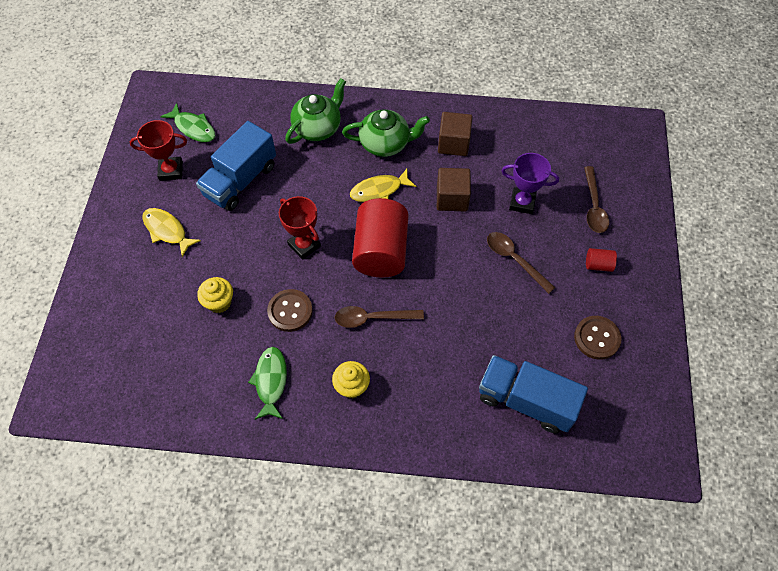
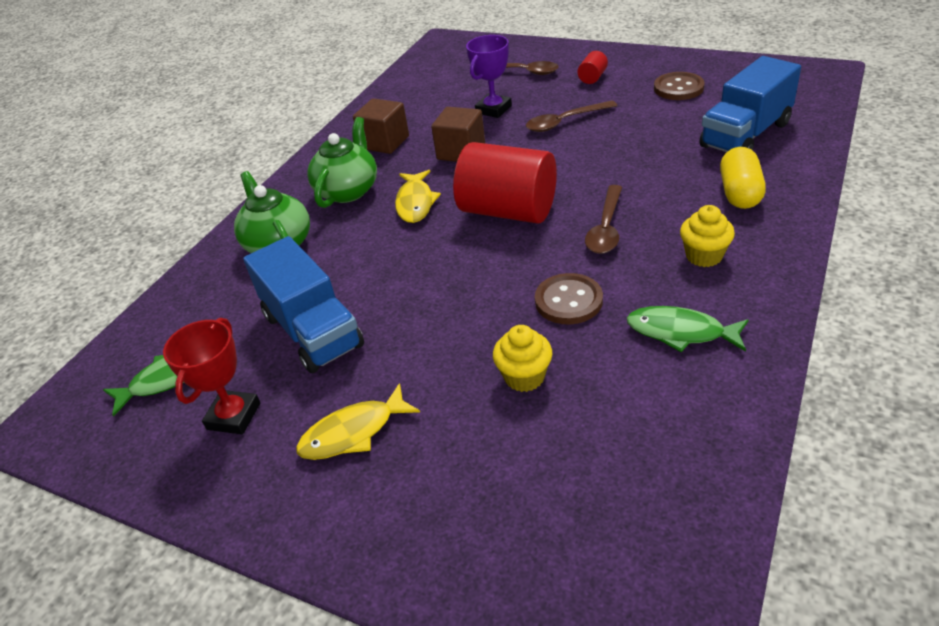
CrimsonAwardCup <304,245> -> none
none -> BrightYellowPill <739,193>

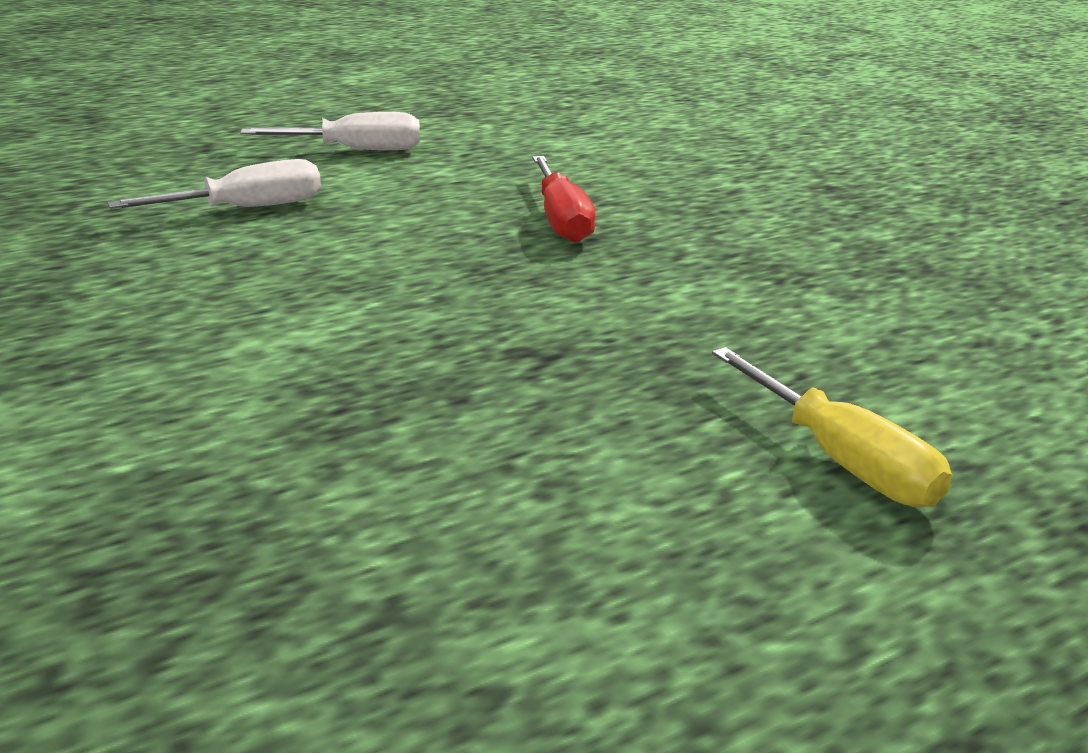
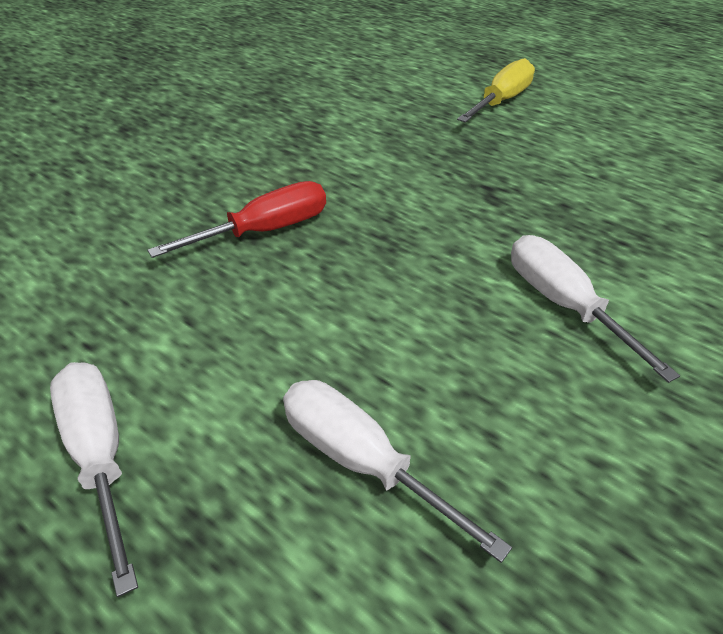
none -> SnowWhiteHandScrewdriver <564,304>

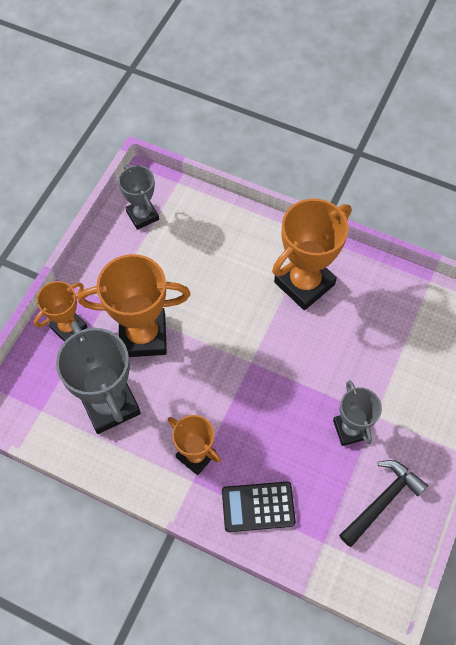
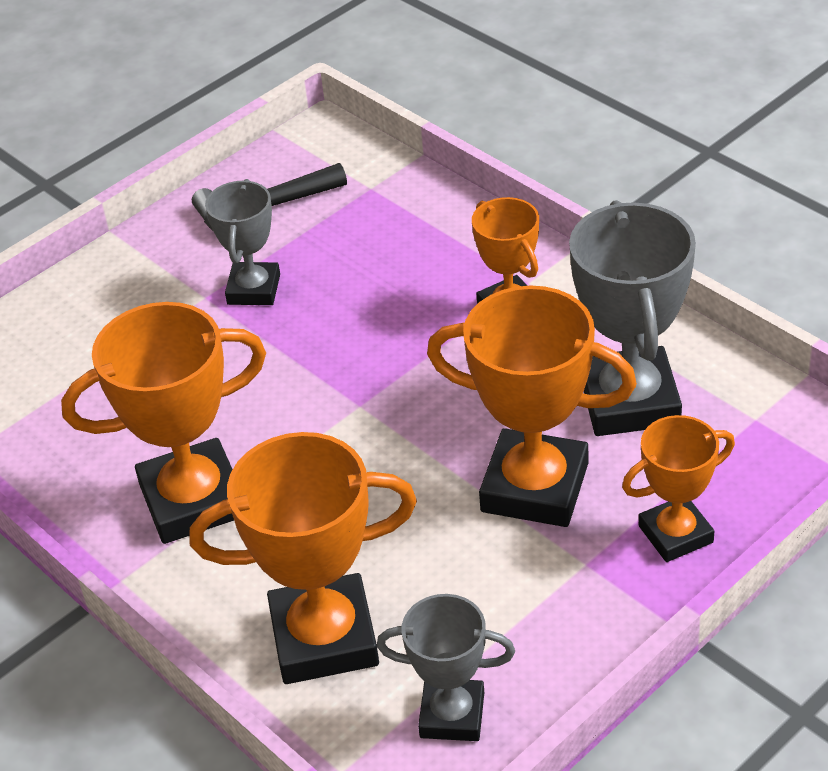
EbonyPocketCalculator <258,507> -> none
none -> OrangeAwardCup <324,638>
GrayAwardCup <142,215> -> GrayAwardCup <452,715>, 75 degrees counterclockwise

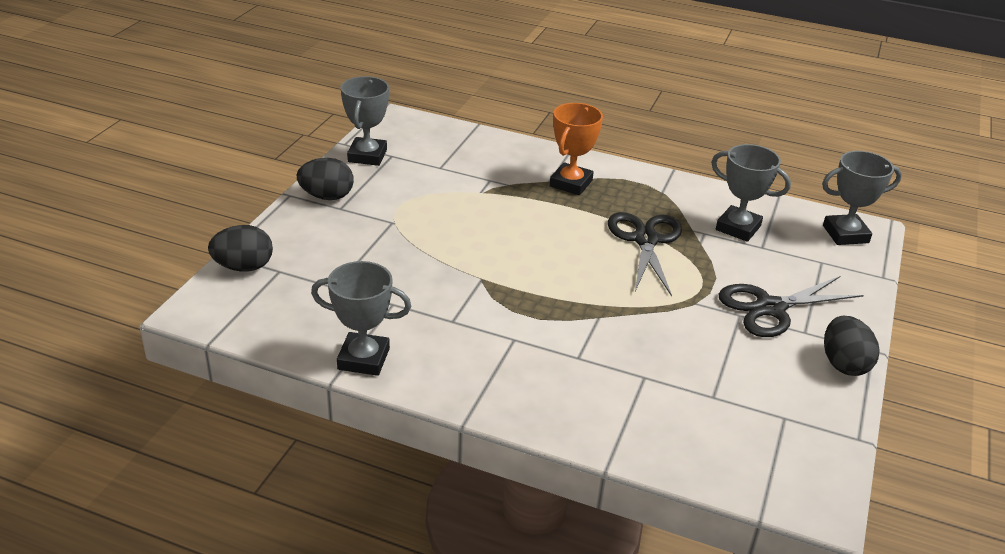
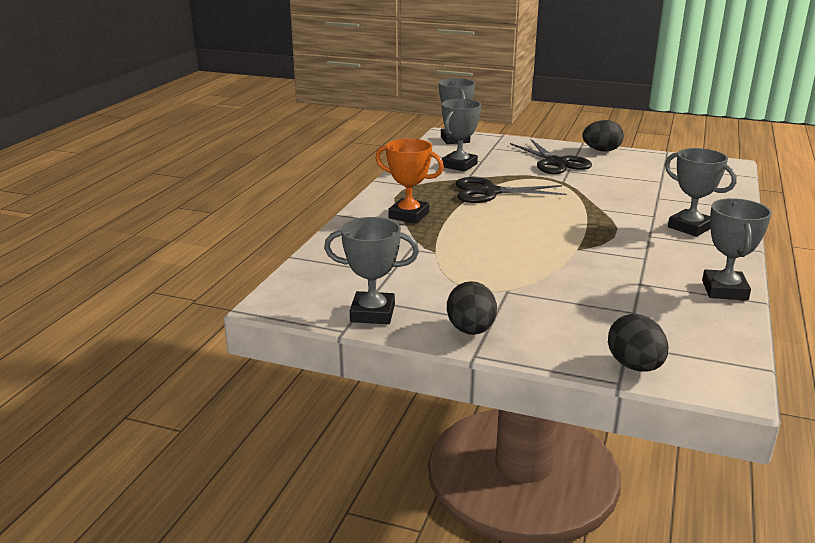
none -> GrayAwardCup <690,227>

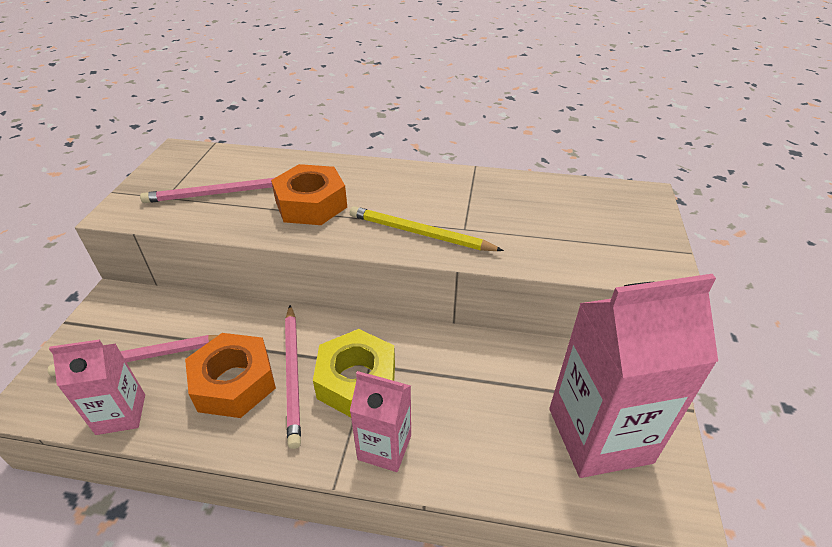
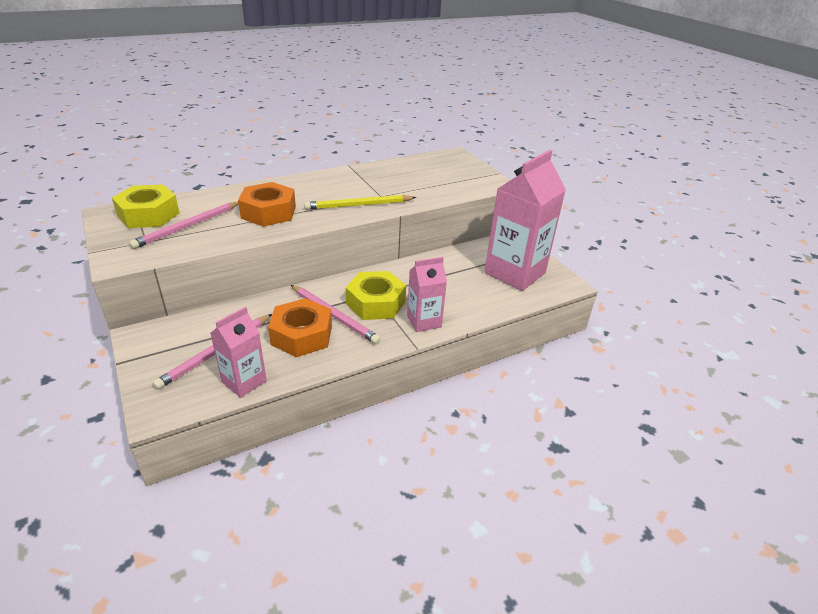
none -> BrightYellowNut <148,214>

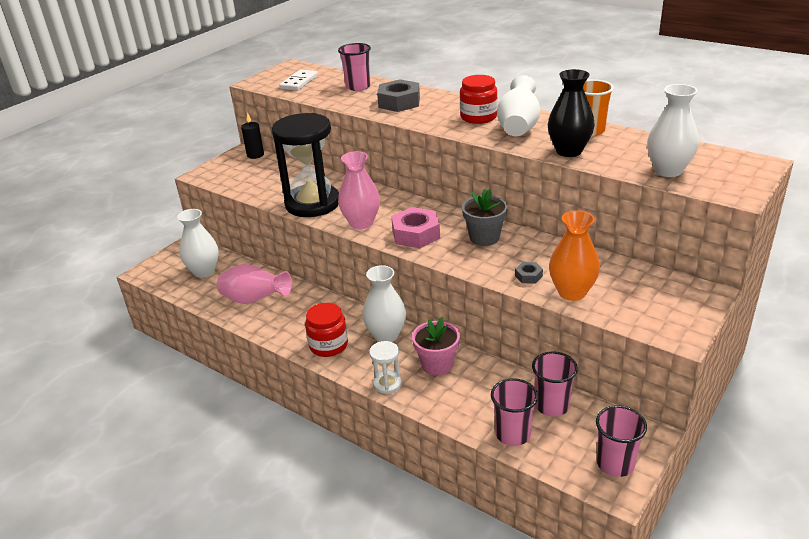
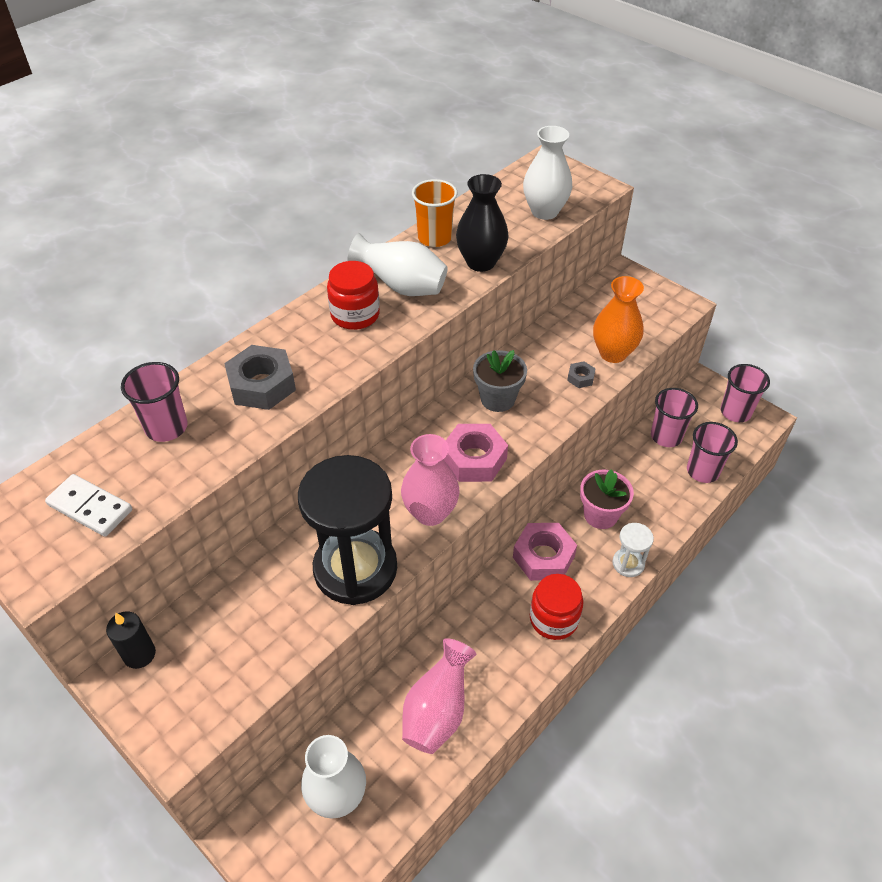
SnowWhiteTallVase <386,335> -> RosePinkNut <543,557>

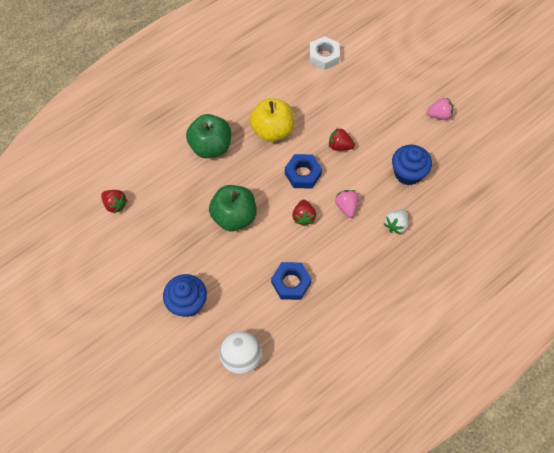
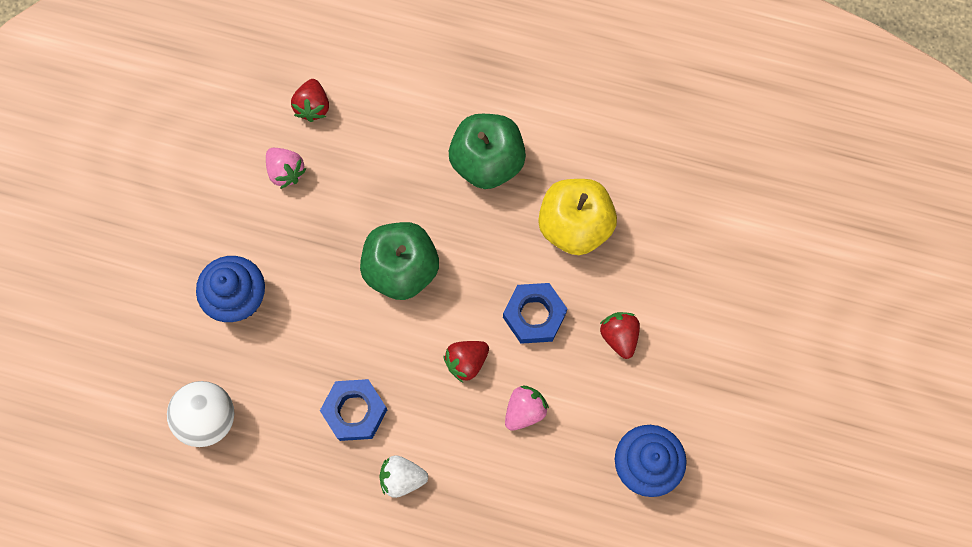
SnowWhiteNut <324,56> -> none
SnowWhiteBerry <395,225> -> SnowWhiteBerry <402,478>, shifted
RosePinkBerry <439,115> -> RosePinkBerry <286,172>, shifted

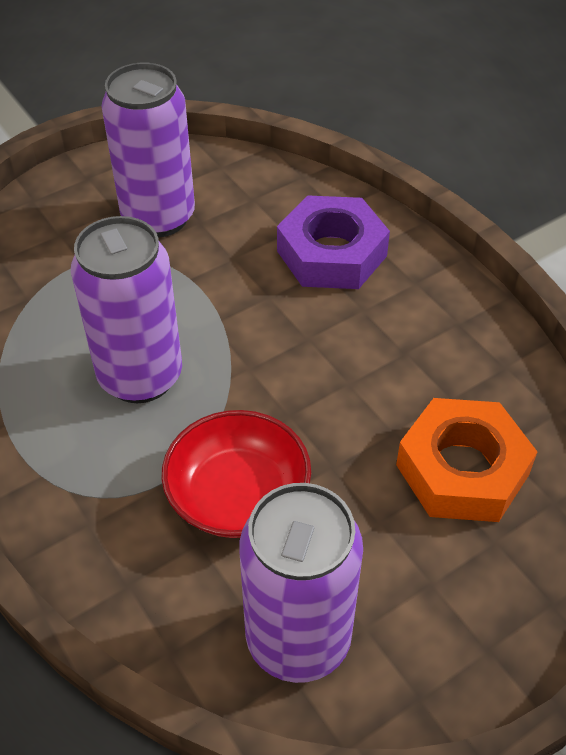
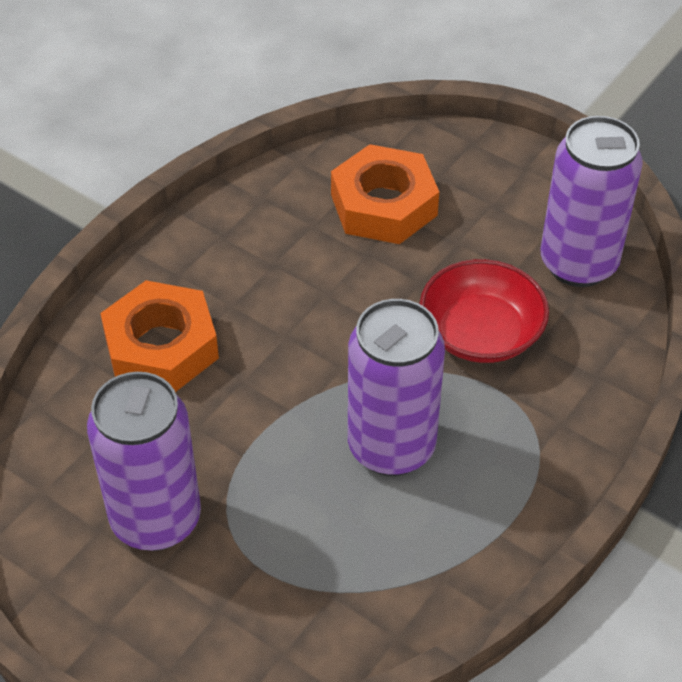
VioletNut <331,253> -> OrangeNut <161,347>

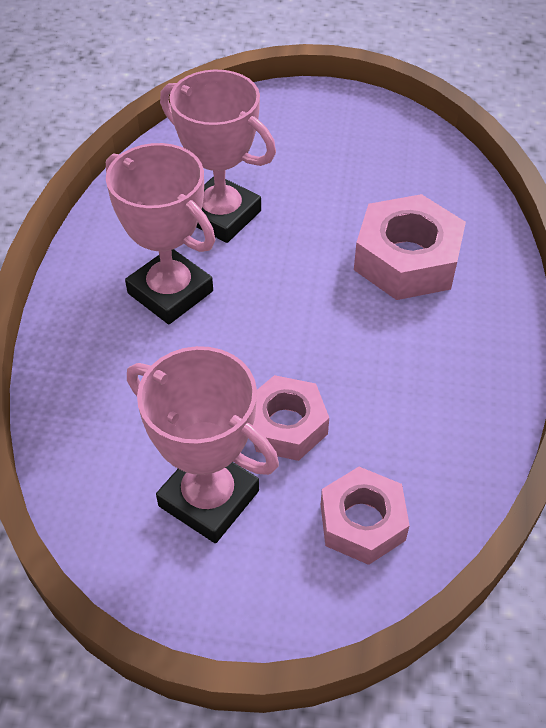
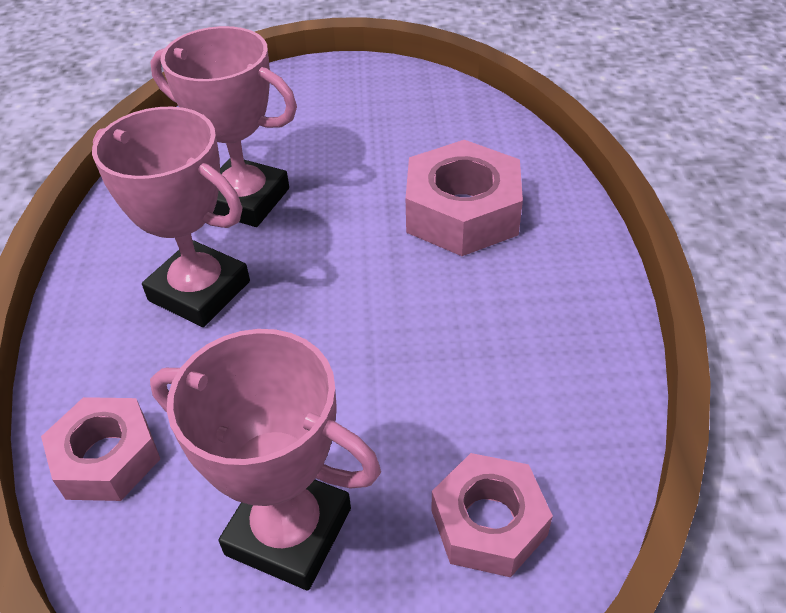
RosePinkNut <286,425> -> RosePinkNut <107,458>, shifted

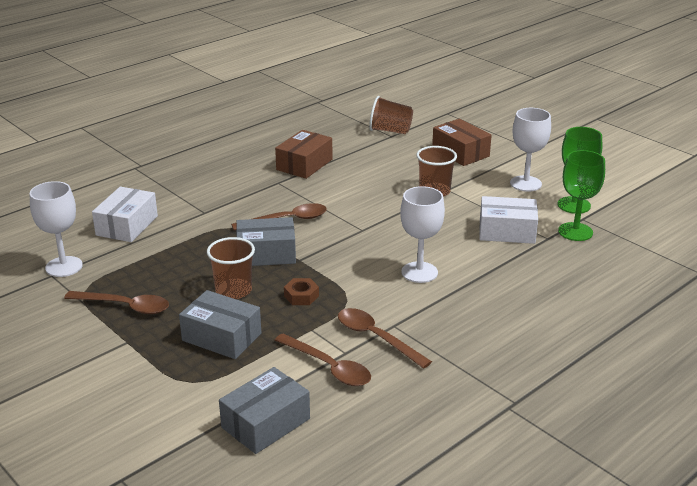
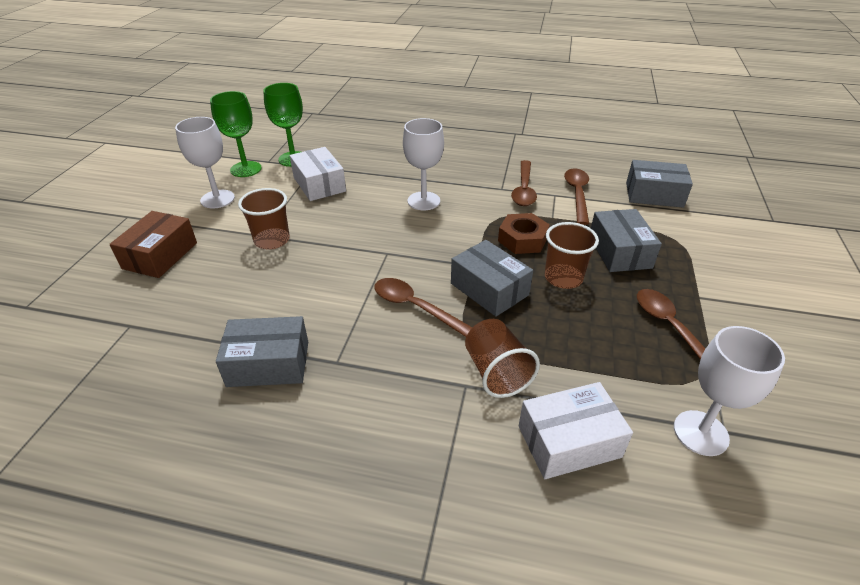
BrownCup <390,131> -> BrownCup <496,372>, shifted
BrownBox <304,164> -> GrayBox <268,363>
BrownNut <301,296> -> BrownNut <522,239>, x1.51

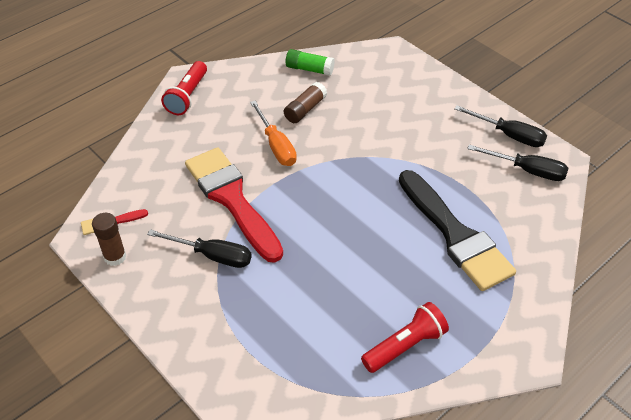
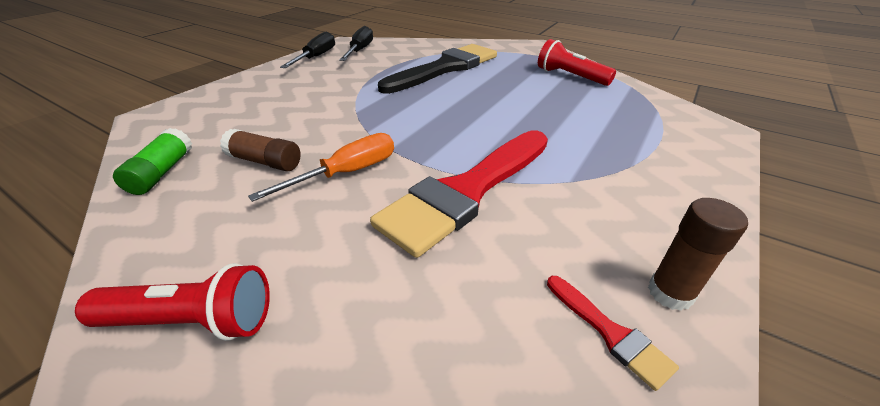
EbonyHandScrewdriver <212,255> -> none

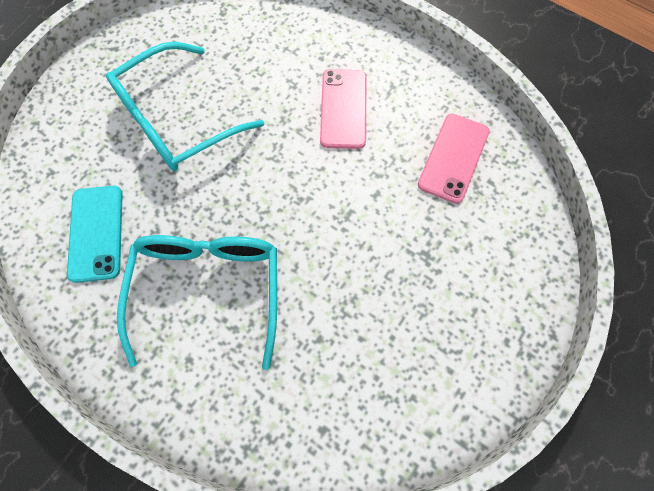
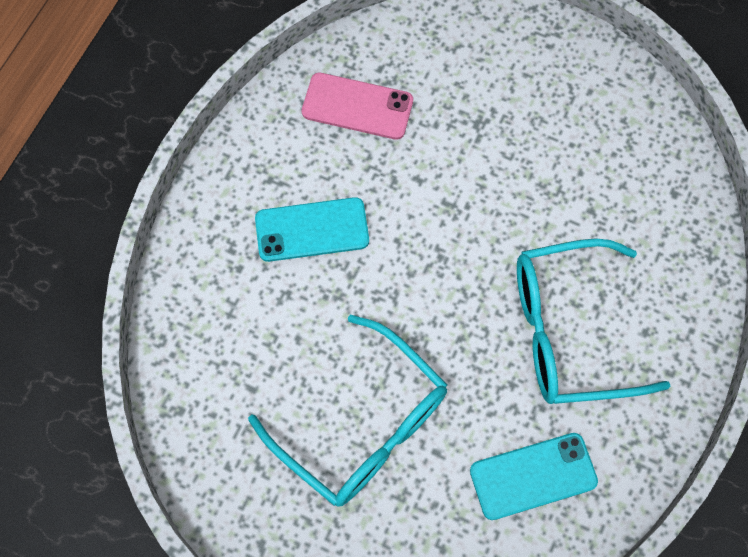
RosePinkSmartphone <343,109> -> AquaSmartphone <312,230>

